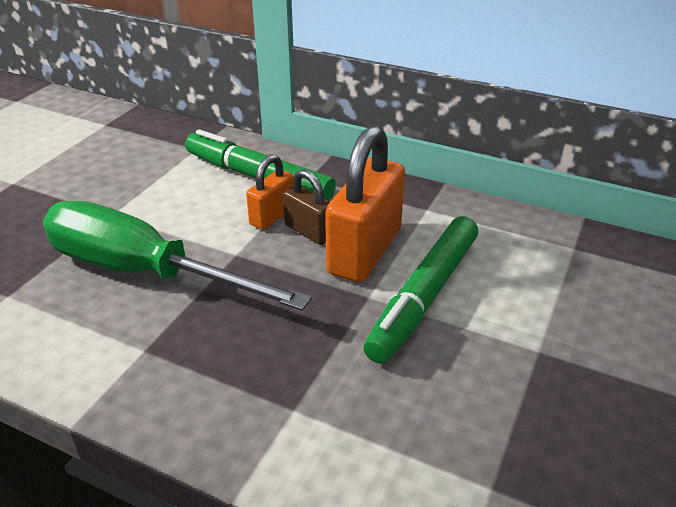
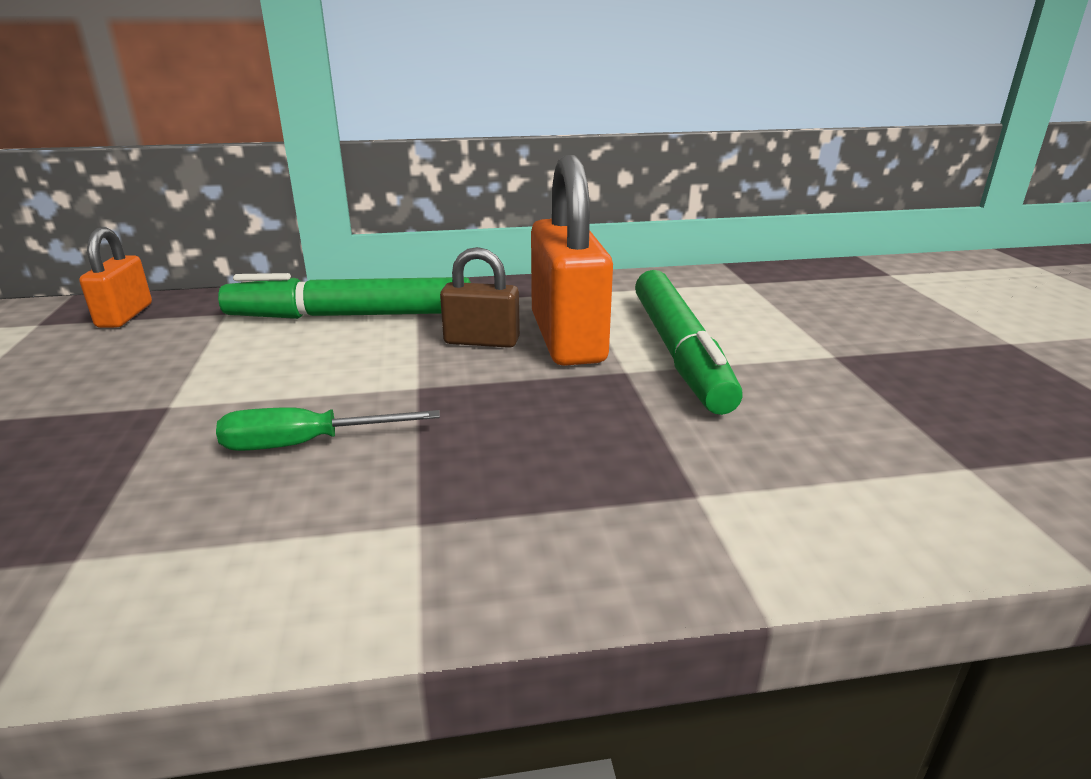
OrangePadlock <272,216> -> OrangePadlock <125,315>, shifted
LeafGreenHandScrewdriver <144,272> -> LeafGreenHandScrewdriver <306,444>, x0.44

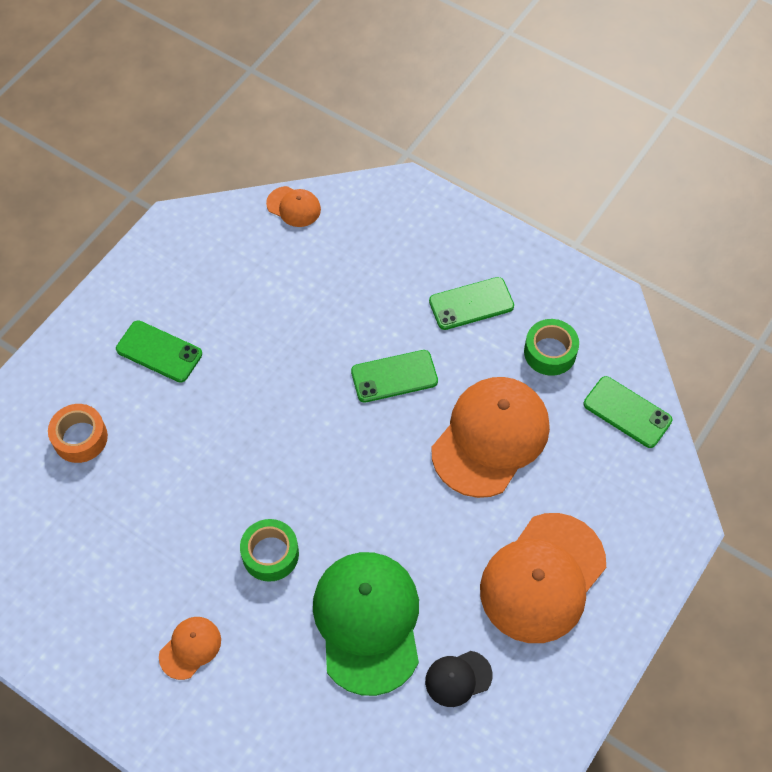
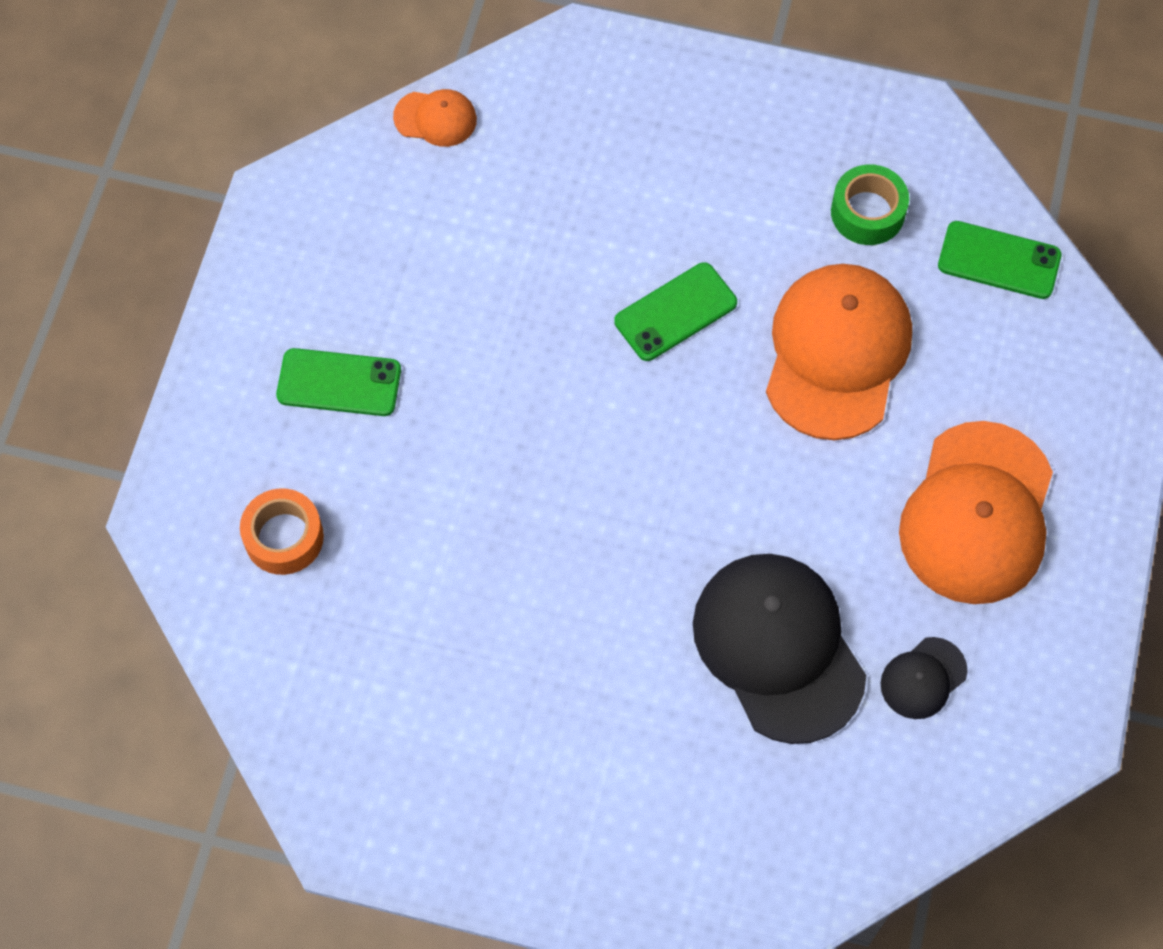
OrangePeakedCap <190,648> -> none
LeafGreenRollOfTape <270,554> -> none
LeafGreenSmartphone <471,304> -> none
LeafGreenPeakedCap <367,622> -> EbonyPeakedCap <778,648>

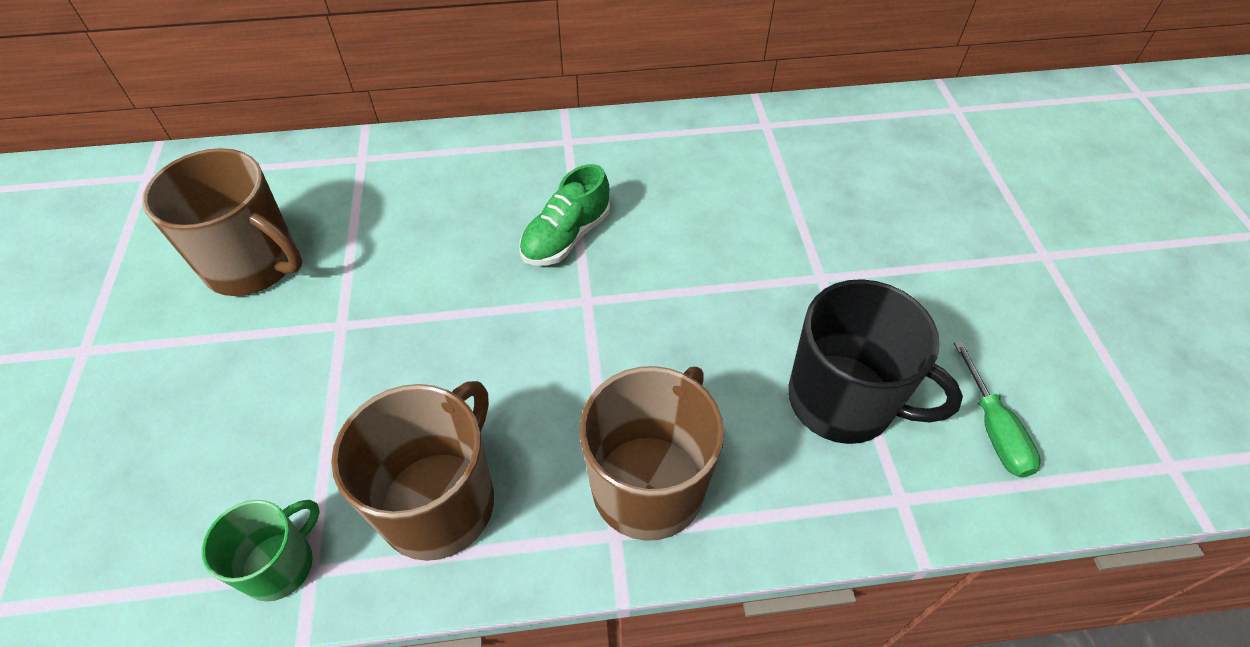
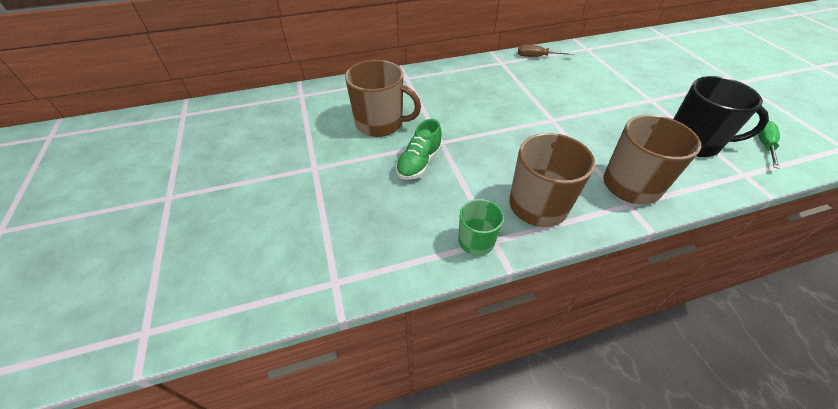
none -> BrownHandScrewdriver <536,57>
LeafGreenLaceUpShoe <566,237> -> LeafGreenLaceUpShoe <419,163>, shifted
LeafGreenHandScrewdriver <994,430> -> LeafGreenHandScrewdriver <764,145>, 135 degrees counterclockwise

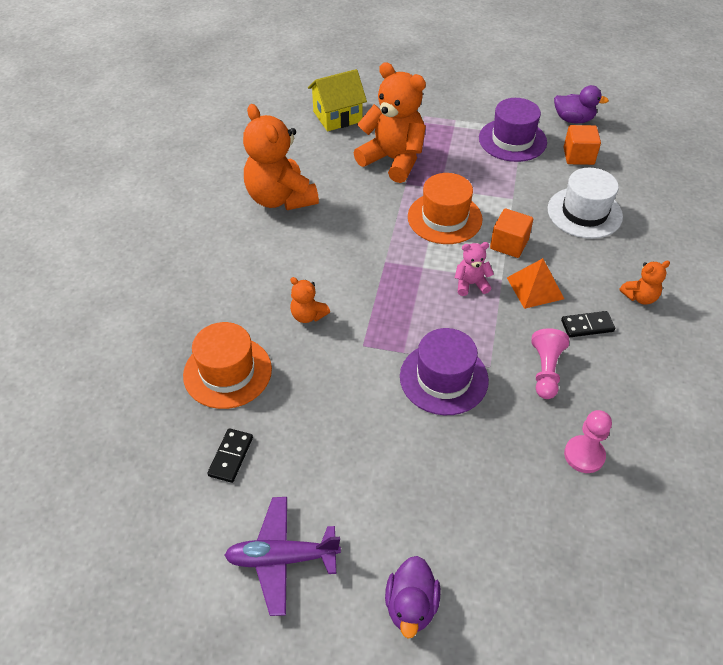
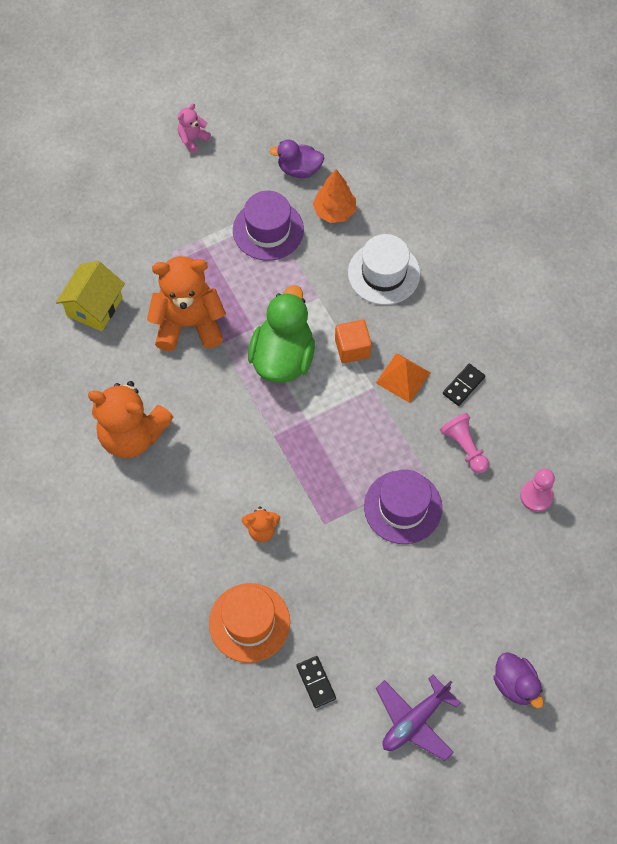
OrangeTeddy <640,297> -> none
RosePinkTeddy <471,284> -> RosePinkTeddy <193,139>, shifted
OrangeTopHat <444,218> -> LeafGreenToyDuck <283,357>
OrangeSolidCube <578,156> -> OrangeTree <334,212>
VioletToyDuck <573,119> -> VioletToyDuck <299,169>, 150 degrees counterclockwise

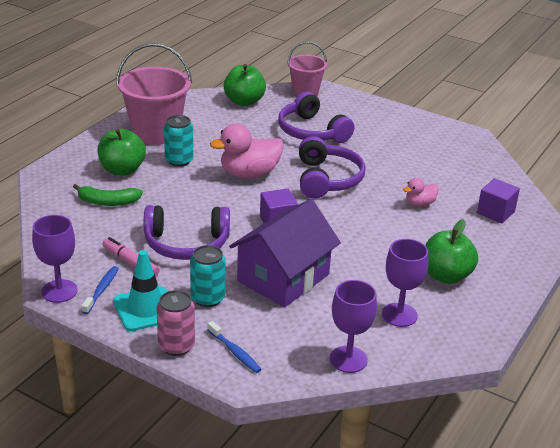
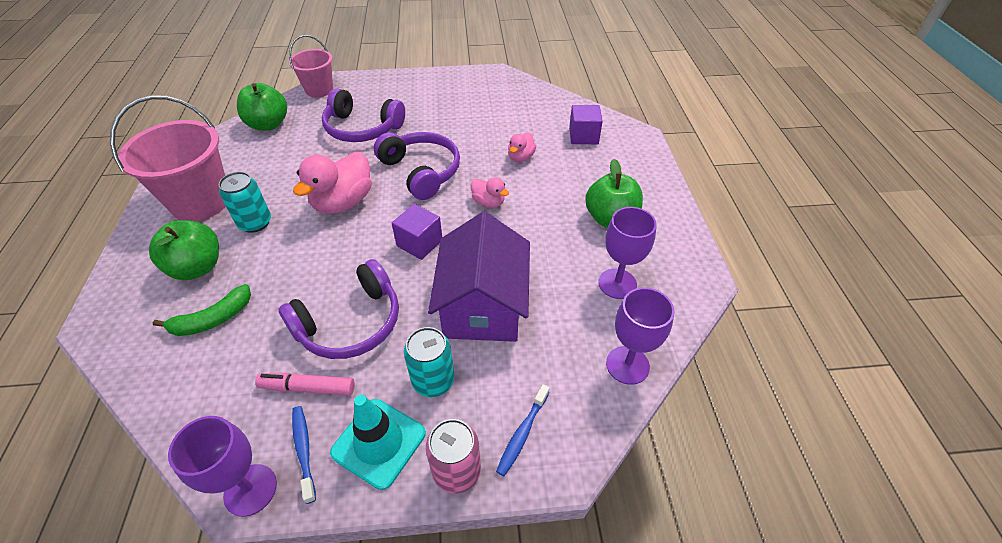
none -> RosePinkToyDuck <488,202>
CobaltDentalBrush <235,352> -> CobaltDentalBrush <522,433>, 105 degrees clockwise

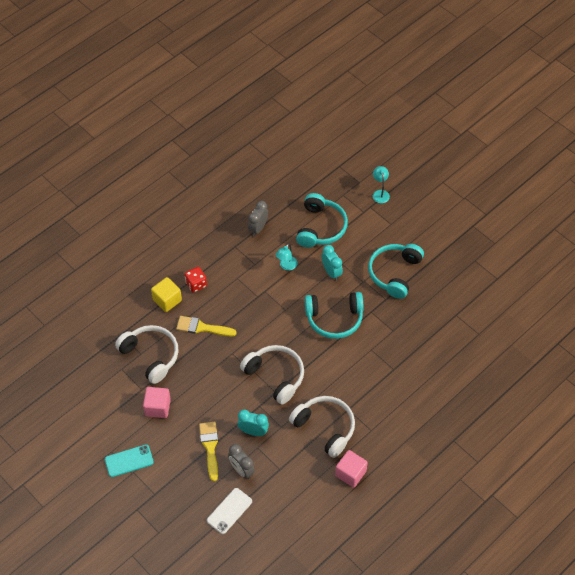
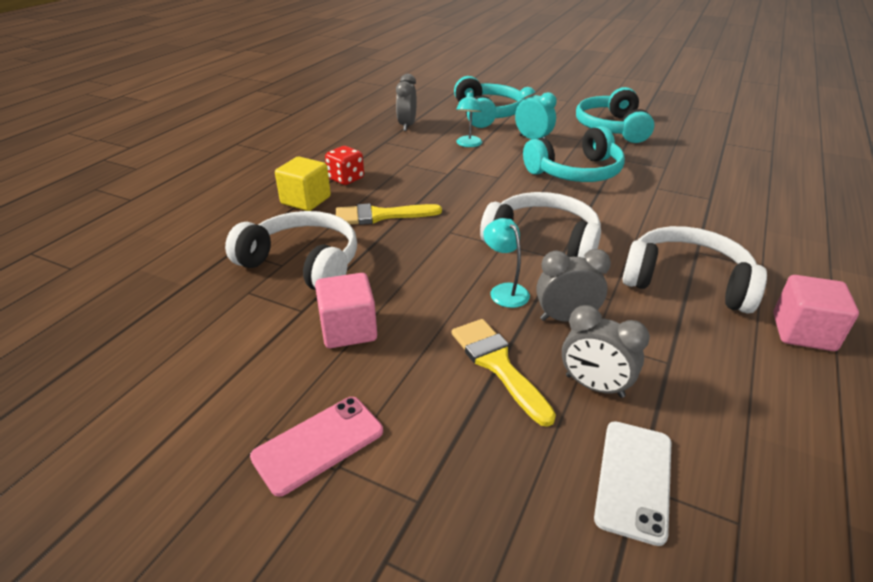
AquaLamp <380,193> -> AquaLamp <504,291>, shifted
AquaSmartphone <129,461> -> RosePinkSmartphone <318,444>
AquaBedsideClock <253,431> -> GrayBedsideClock <566,318>

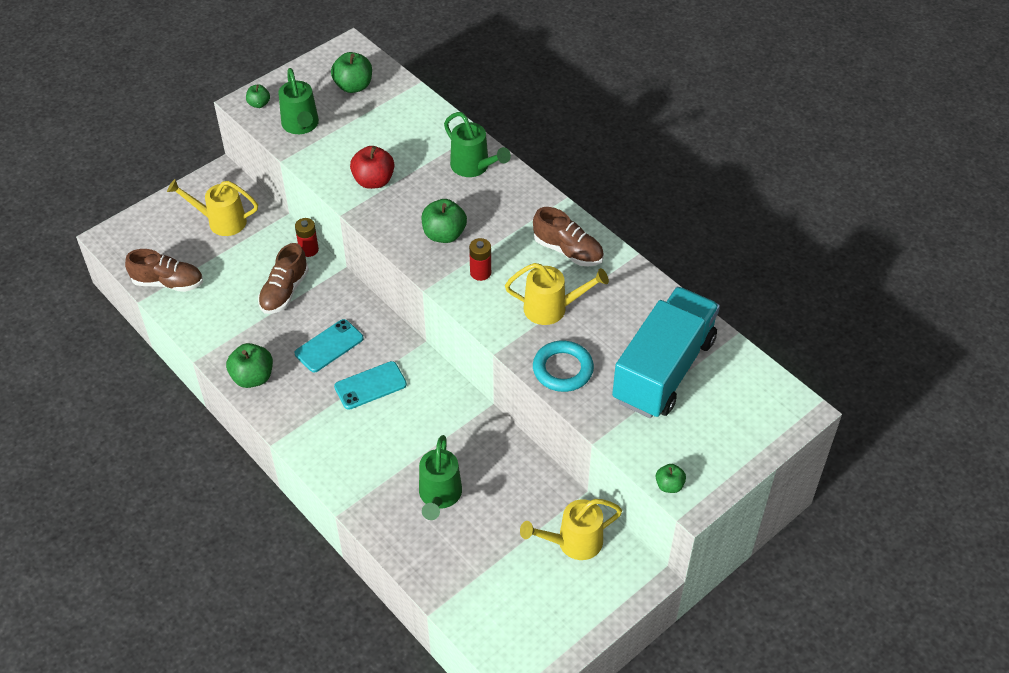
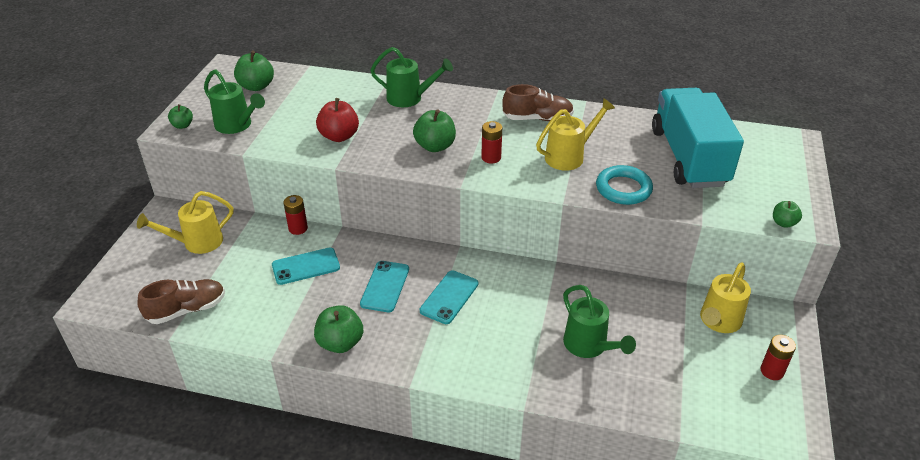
none -> CrimsonAaBattery <772,371>
BrownLaceUpShoe <284,291> -> AquaSmartphone <306,266>

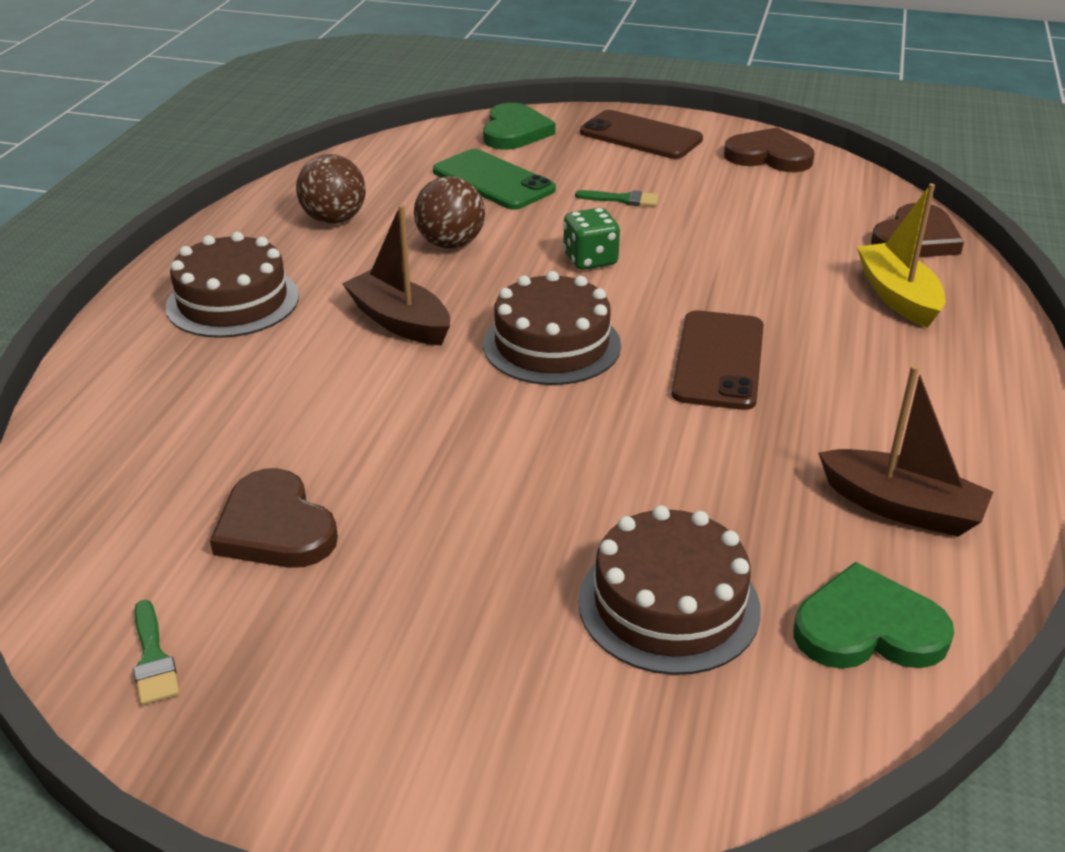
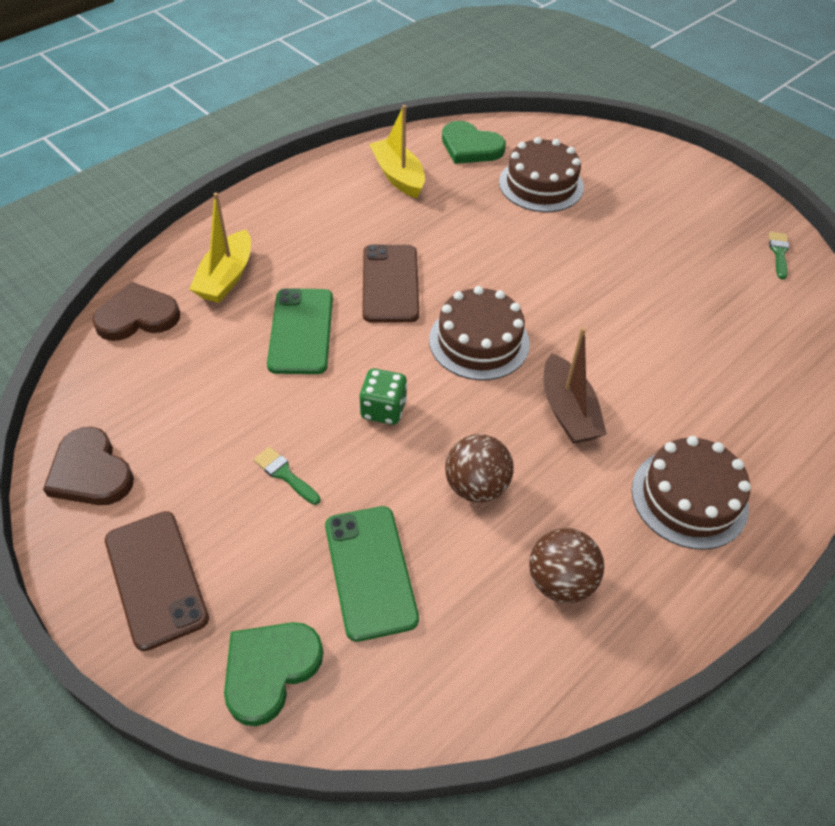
BrownHeartShape <275,527> -> none
none -> LeafGreenSmartphone <301,331>
BrownSailboat <901,507> -> BrightYellowSailboat <398,176>
BrownSmartphone <718,360> -> BrownSmartphone <390,283>, 45 degrees counterclockwise

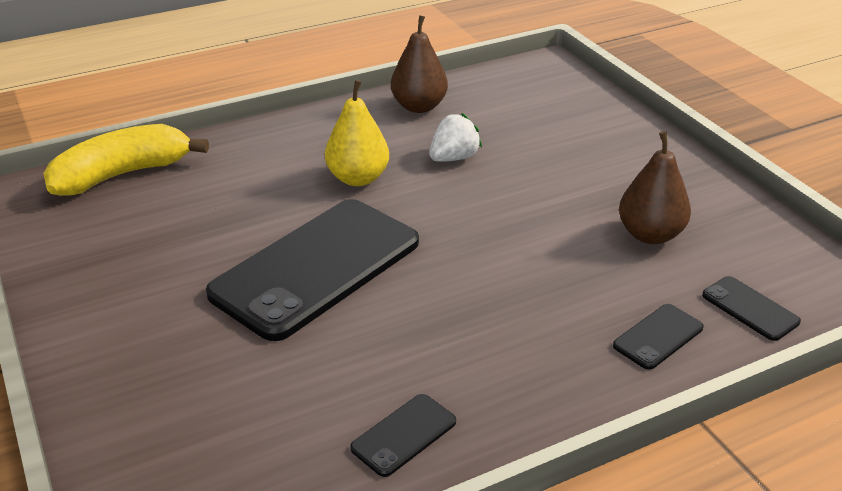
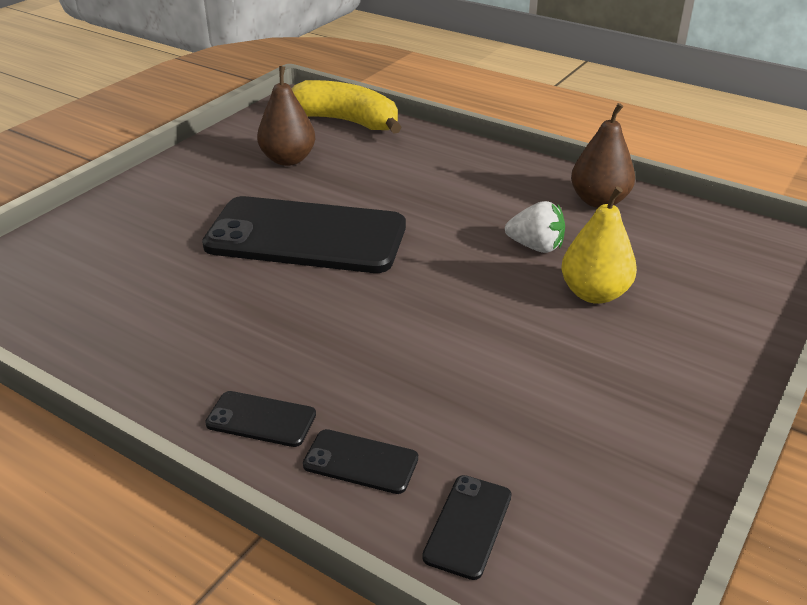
BrightYellowPear <358,178> -> BrightYellowPear <594,293>, shifted
EbonySmartphone <404,435> -> EbonySmartphone <261,419>, shifted
BrownPear <650,235> -> BrownPear <288,159>, shifted

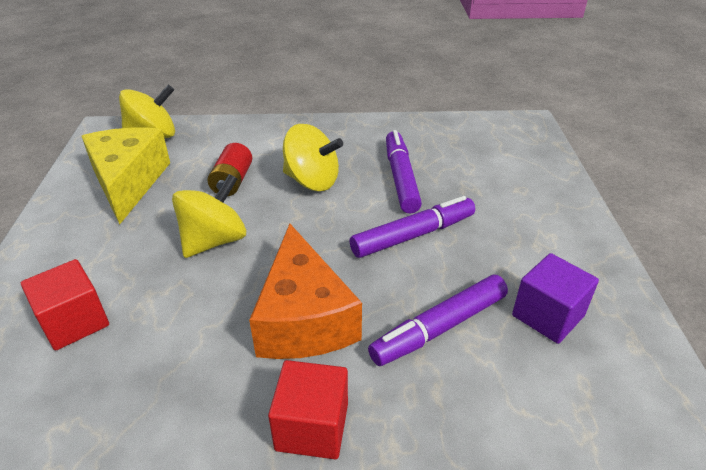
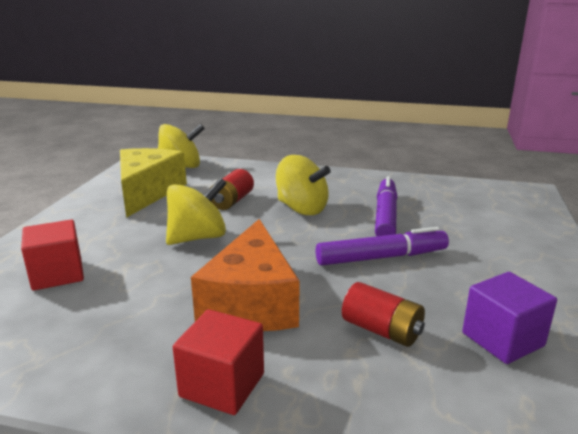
VioletMarker <440,327> -> CrimsonAaBattery <382,330>

